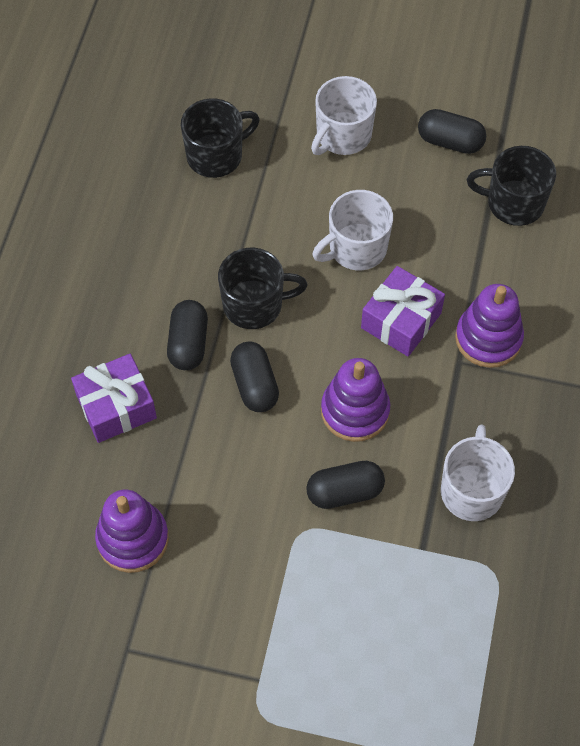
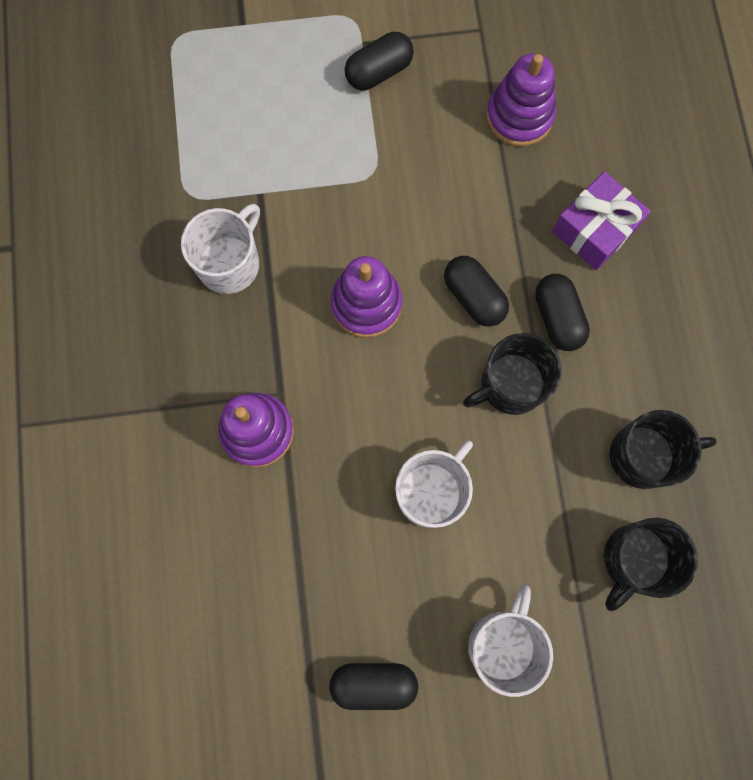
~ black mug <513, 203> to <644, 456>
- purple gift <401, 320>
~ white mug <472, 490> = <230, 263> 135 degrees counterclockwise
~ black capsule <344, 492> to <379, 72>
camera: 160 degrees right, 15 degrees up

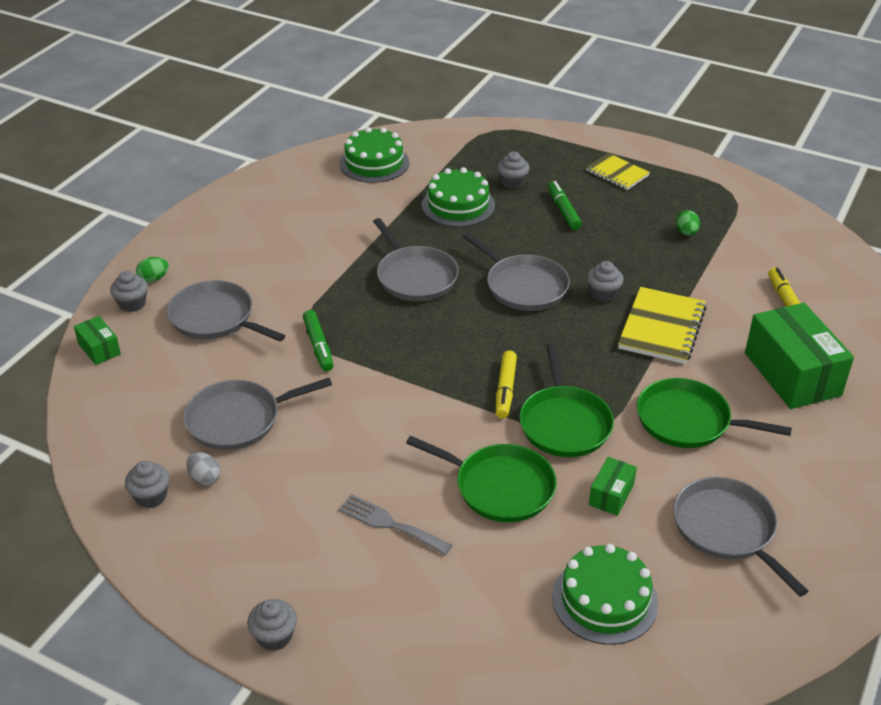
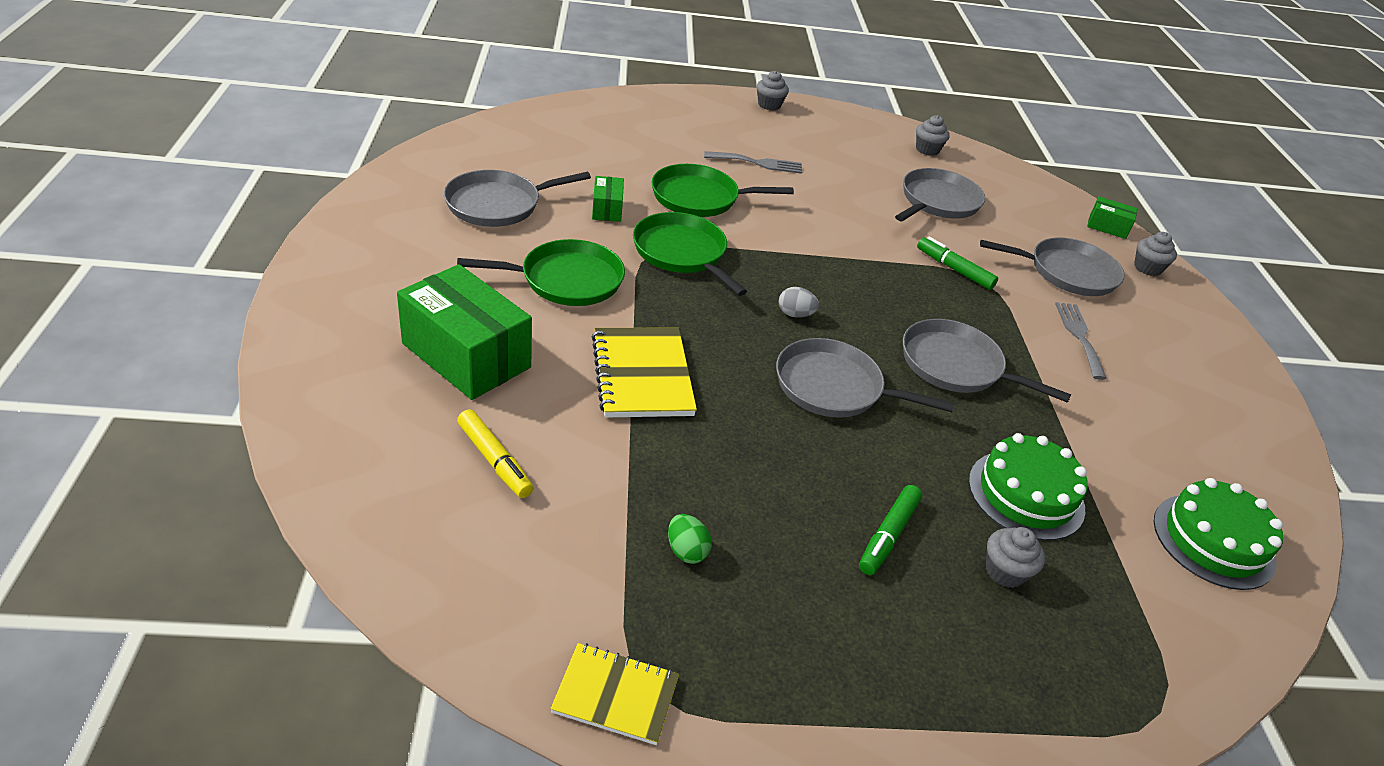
~ yellow notebook <617, 173> to <615, 695>
~ green marker <563, 210> = <888, 535> 75 degrees clockwise
- green egg <154, 279>
- grey cupcake <603, 294>
- yellow marker <505, 389>
~ grey egg <204, 478> to <795, 314>
~ grey pan <727, 529> = <498, 204> 120 degrees clockwise
- green cake <604, 600>
+ grey fork <1079, 336>
camera: 145 degrees right, 0 degrees up

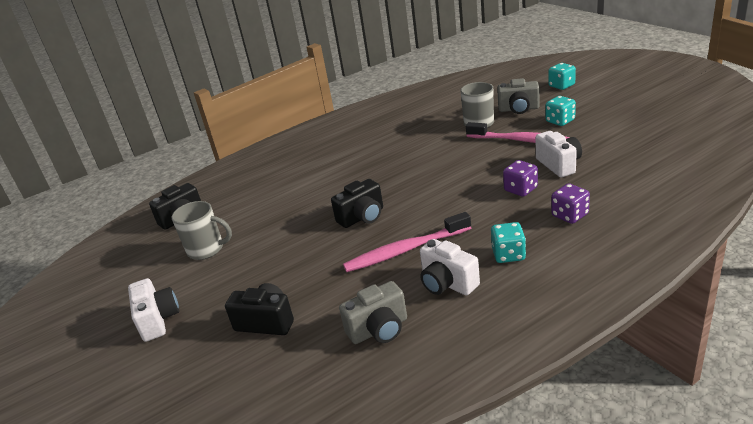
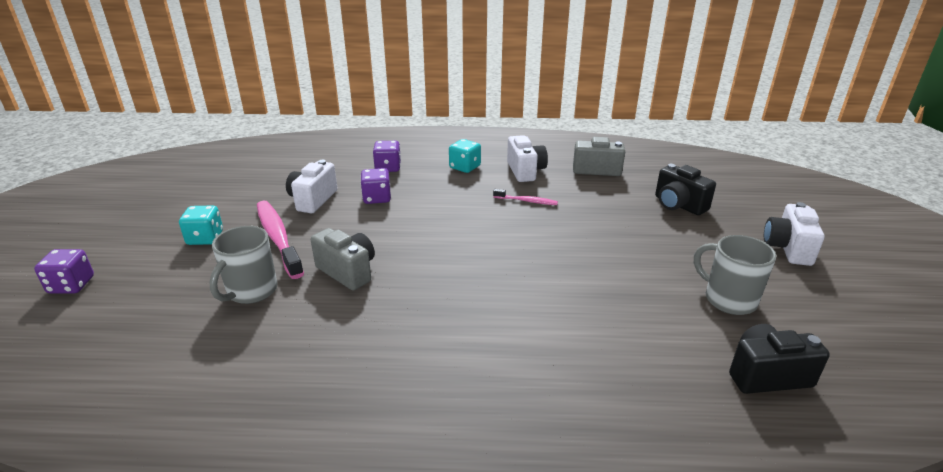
~ turquoise dice <561, 86> to purple dice <71, 285>
~ grey camera <518, 109> to <348, 271>
- black camera <362, 217>
~ pink toothbrush <406, 250> = <526, 201> x0.49
camera: 150 degrees left, 0 degrees up

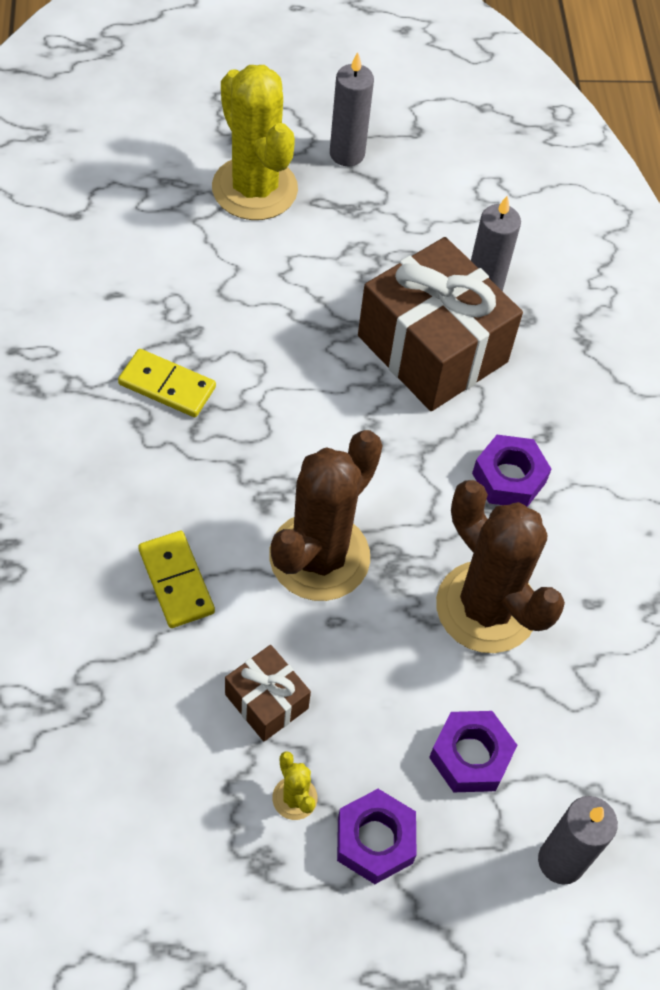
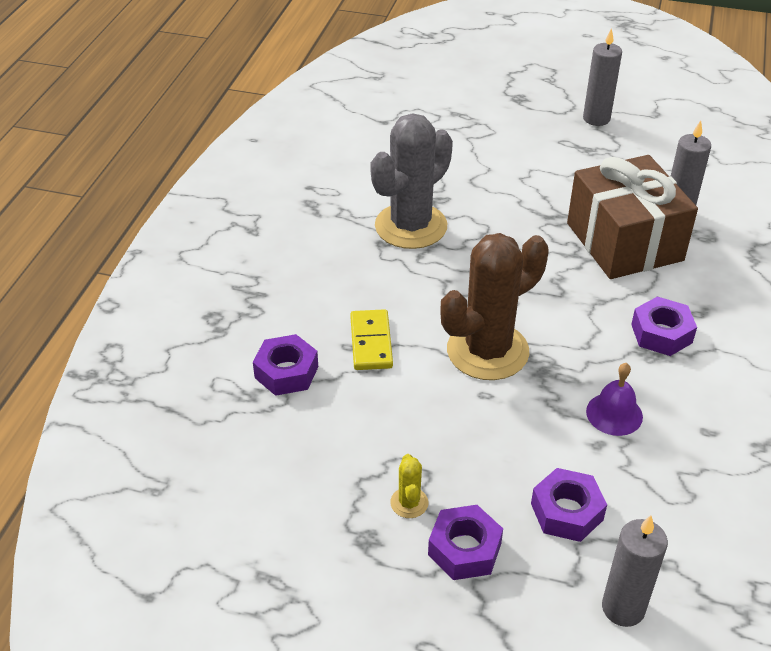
- yellow cactus <254, 189>
~ yellow domino <167, 385> to grey cactus <411, 226>
~ brown cactus <486, 607> to purple bell <614, 414>
- brown gift <266, 701>
+ purple nut <286, 372>
camera: 25 degrees right, 15 degrees down

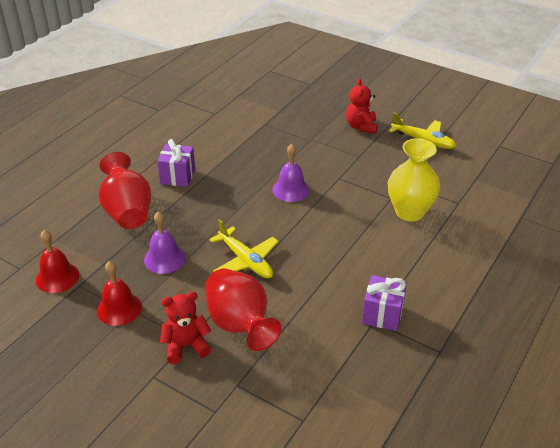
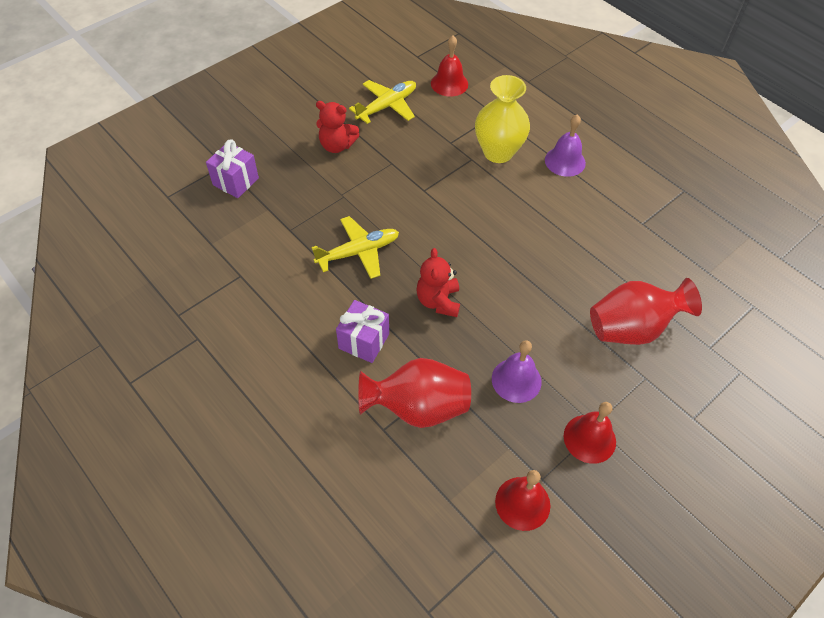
~ purple bell <291, 189> to <565, 161>
~ yellow plane <245, 260> to <358, 252>
~ purple gift <382, 314> to <235, 181>
~ red teddy bear <186, 346> to <438, 301>
+ red bell <449, 83>
camera: 75 degrees left, 15 degrees up

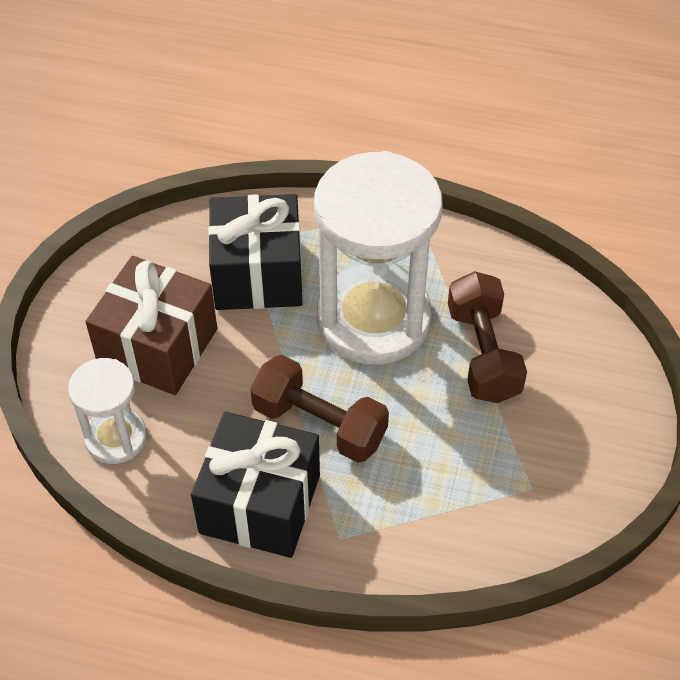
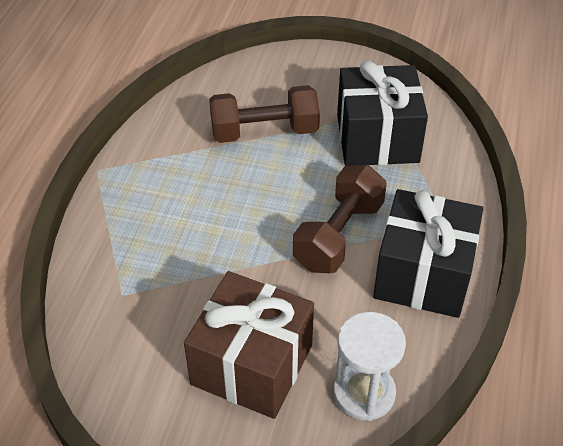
- white hourglass <373, 319>
~ black gift <258, 275> to <377, 138>
camera: 90 degrees left, 5 degrees down

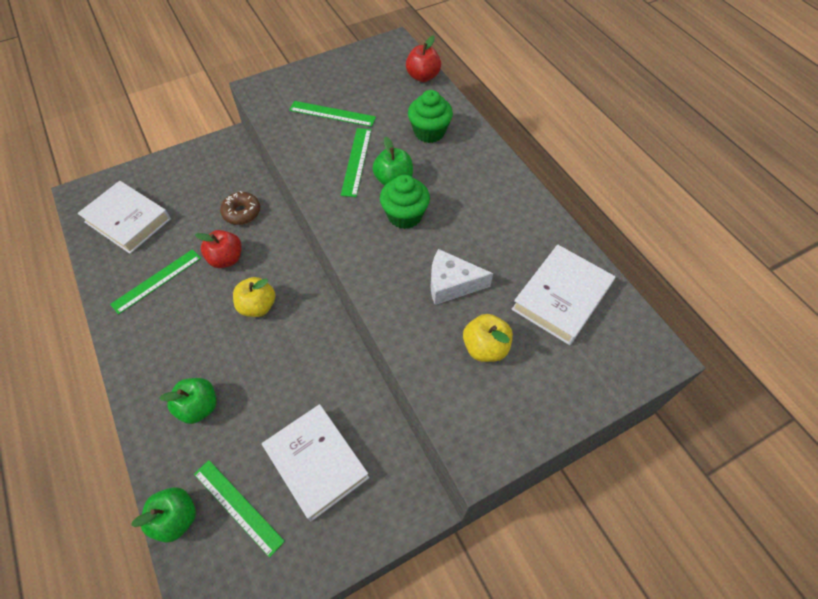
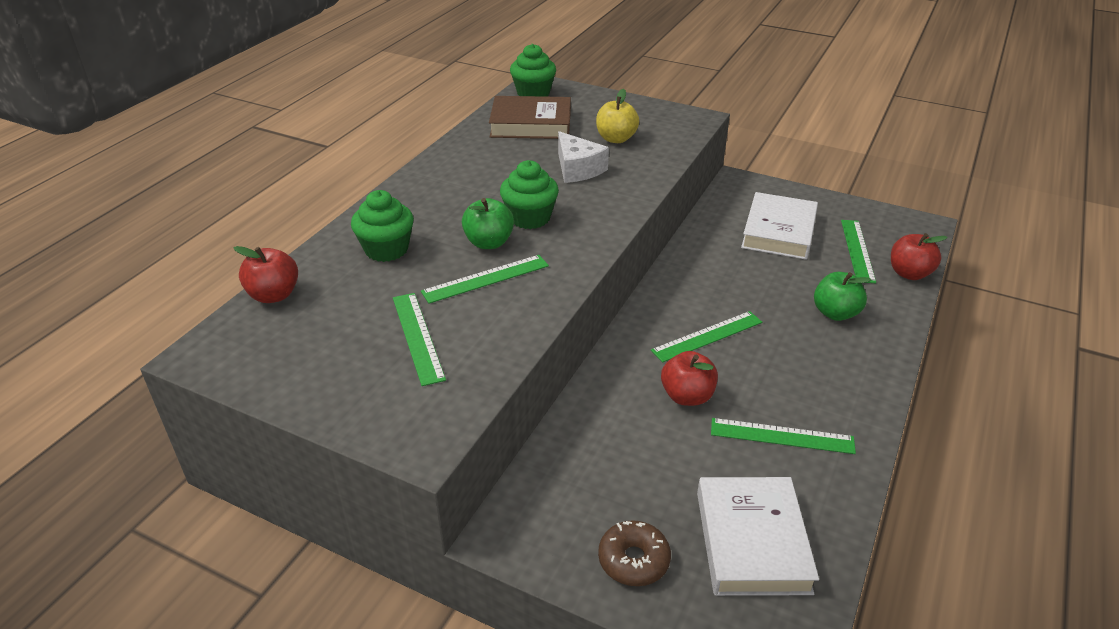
~ brown donut <242, 212> to <633, 560>
~ white book <561, 297> to brown book <531, 124>
~ yellow apple <258, 306> to green ruler <707, 336>
~ green apple <176, 518> to red apple <909, 273>
+ green cupcake <533, 93>
camera: 125 degrees left, 20 degrees down

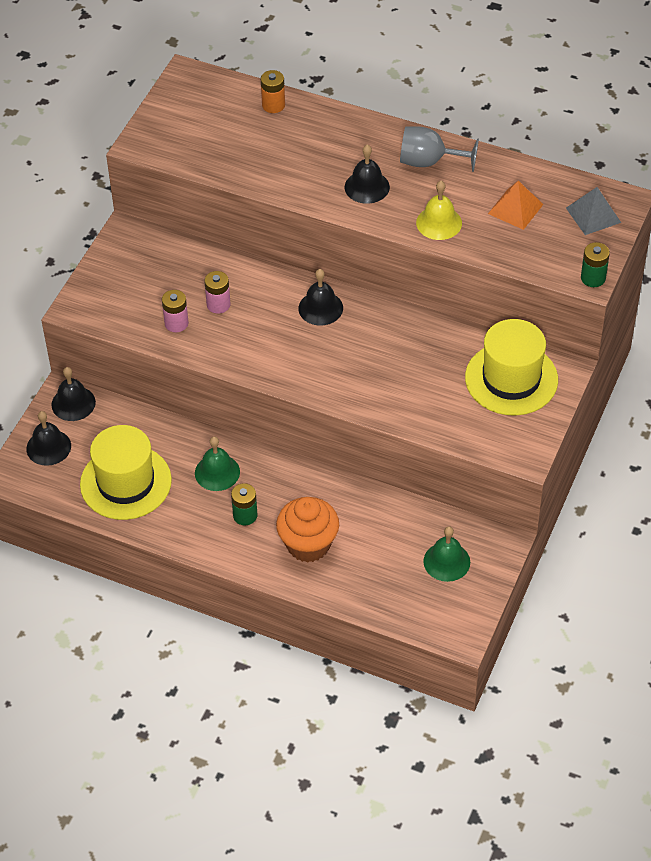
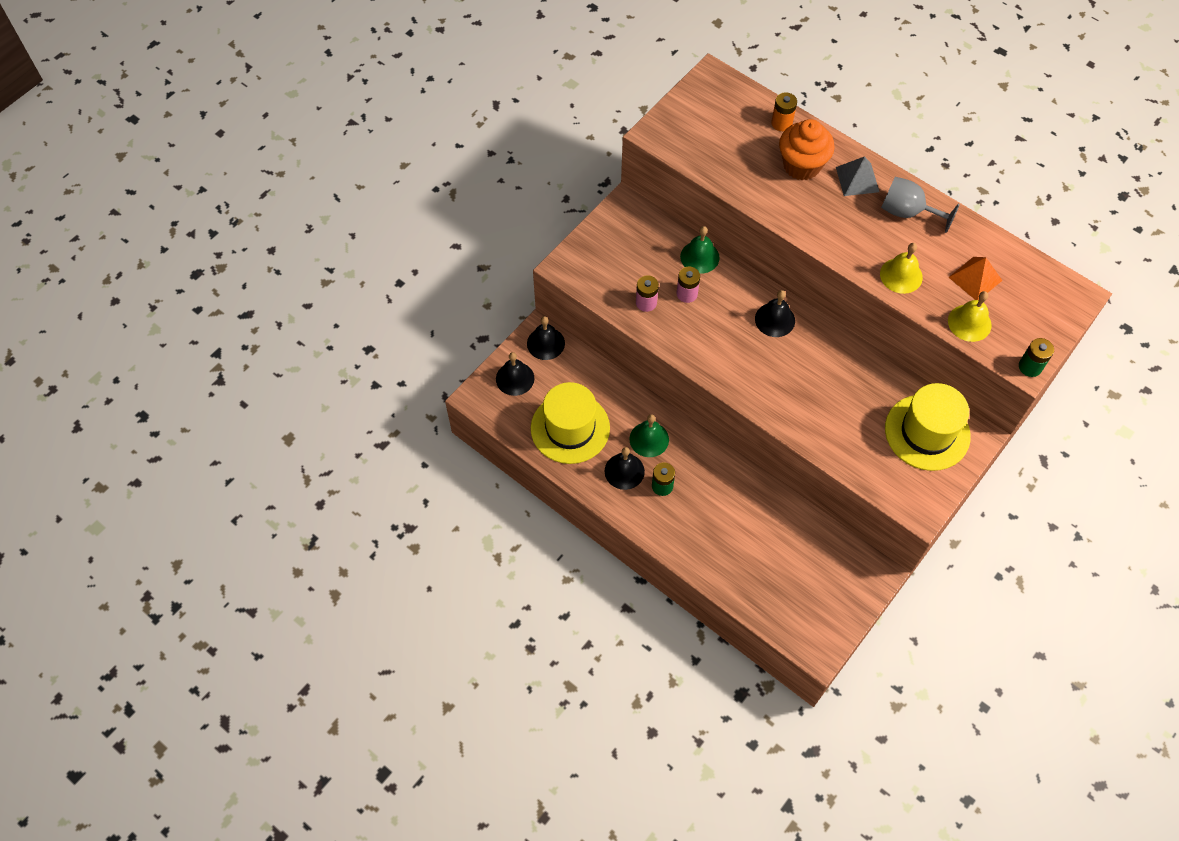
~ black bell <367, 187> to <624, 471>
~ grey pyramid <593, 215> to <857, 179>
~ orange cupcake <308, 544> to <801, 165>
~ green bell <446, 561> to <699, 257>
+ yellow bell <969, 323>
camera: 15 degrees right, 10 degrees up

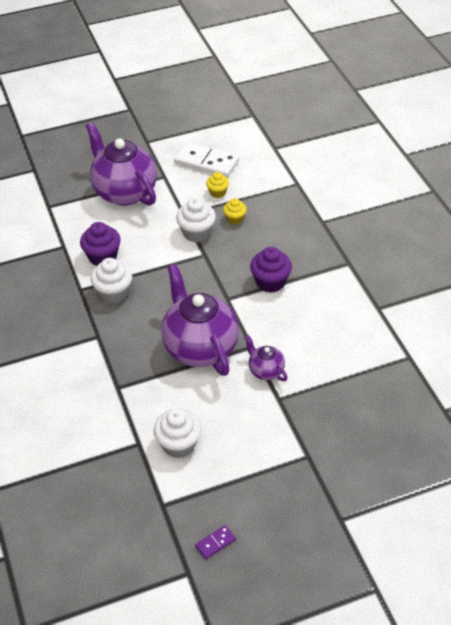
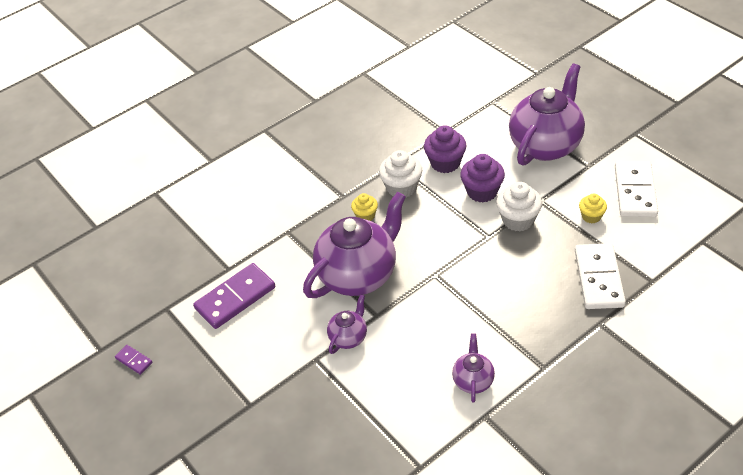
~ yellow cupcake <235, 219> to <365, 215>
~ purple cupcake <270, 282> to <482, 191>
~ white cupcake <179, 444> to purple domino <235, 298>
+ white domino <598, 278>
+ purple teapot <473, 380>
camera: 75 degrees right, 0 degrees up

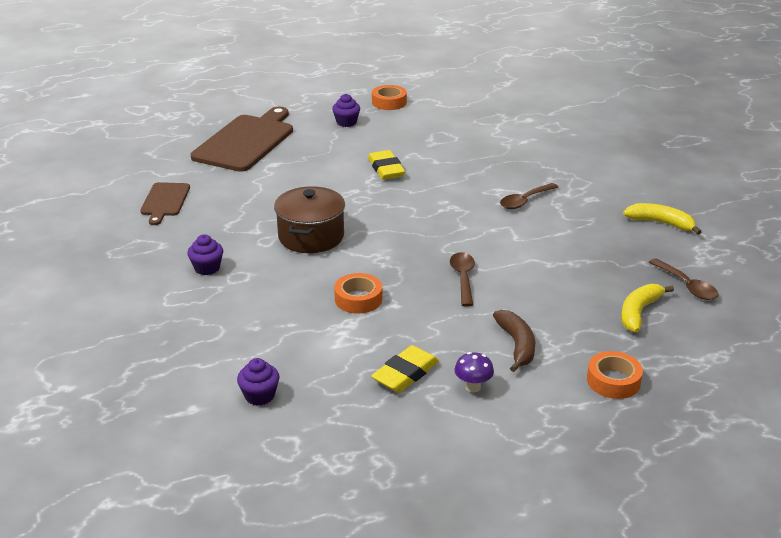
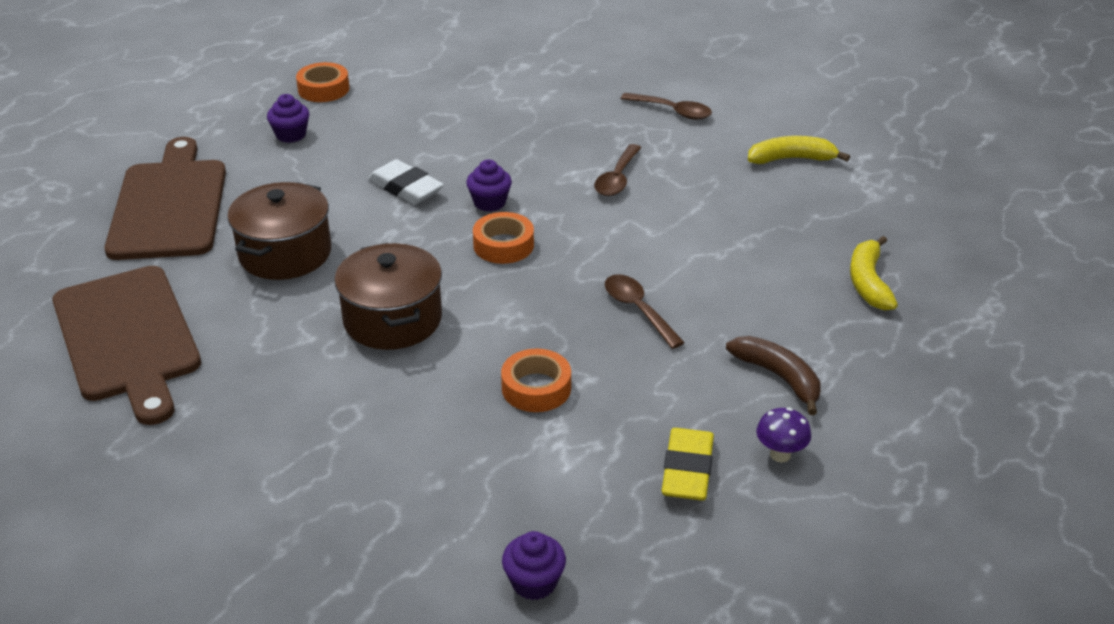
~ yellow eraser <386, 169> to white eraser <406, 188>
~ brown cutting board <165, 201> = <127, 338> x1.88
~ purple cupcake <207, 268> to <489, 202>
~ brown spoon <687, 286> to <672, 111>
~ orange tape <613, 381> to <503, 245>
+ brown pot <285, 253>
camera: 30 degrees left, 5 degrees up

